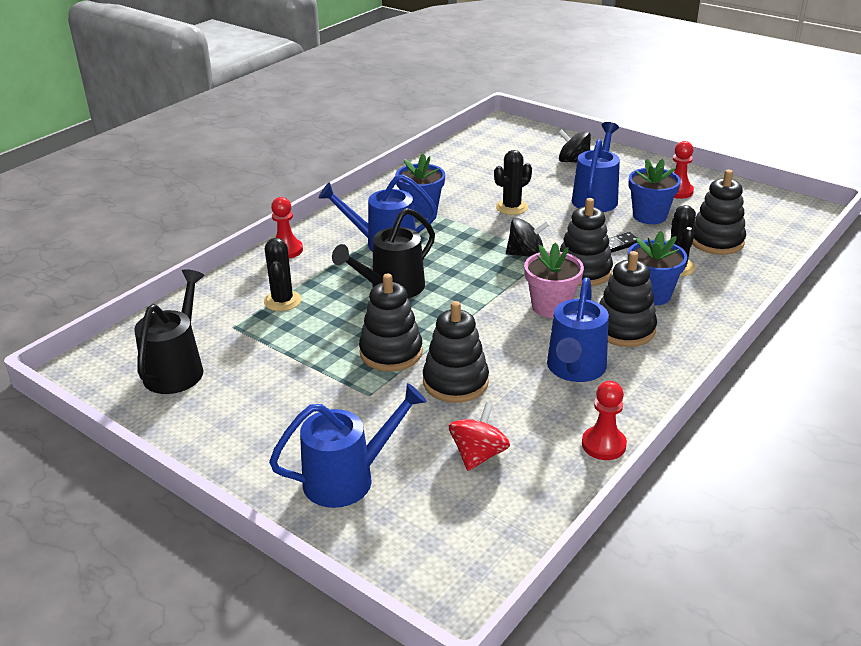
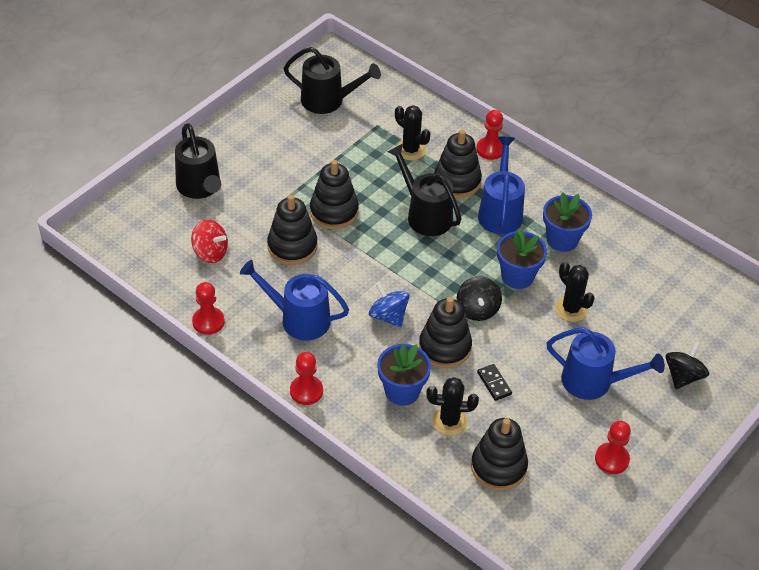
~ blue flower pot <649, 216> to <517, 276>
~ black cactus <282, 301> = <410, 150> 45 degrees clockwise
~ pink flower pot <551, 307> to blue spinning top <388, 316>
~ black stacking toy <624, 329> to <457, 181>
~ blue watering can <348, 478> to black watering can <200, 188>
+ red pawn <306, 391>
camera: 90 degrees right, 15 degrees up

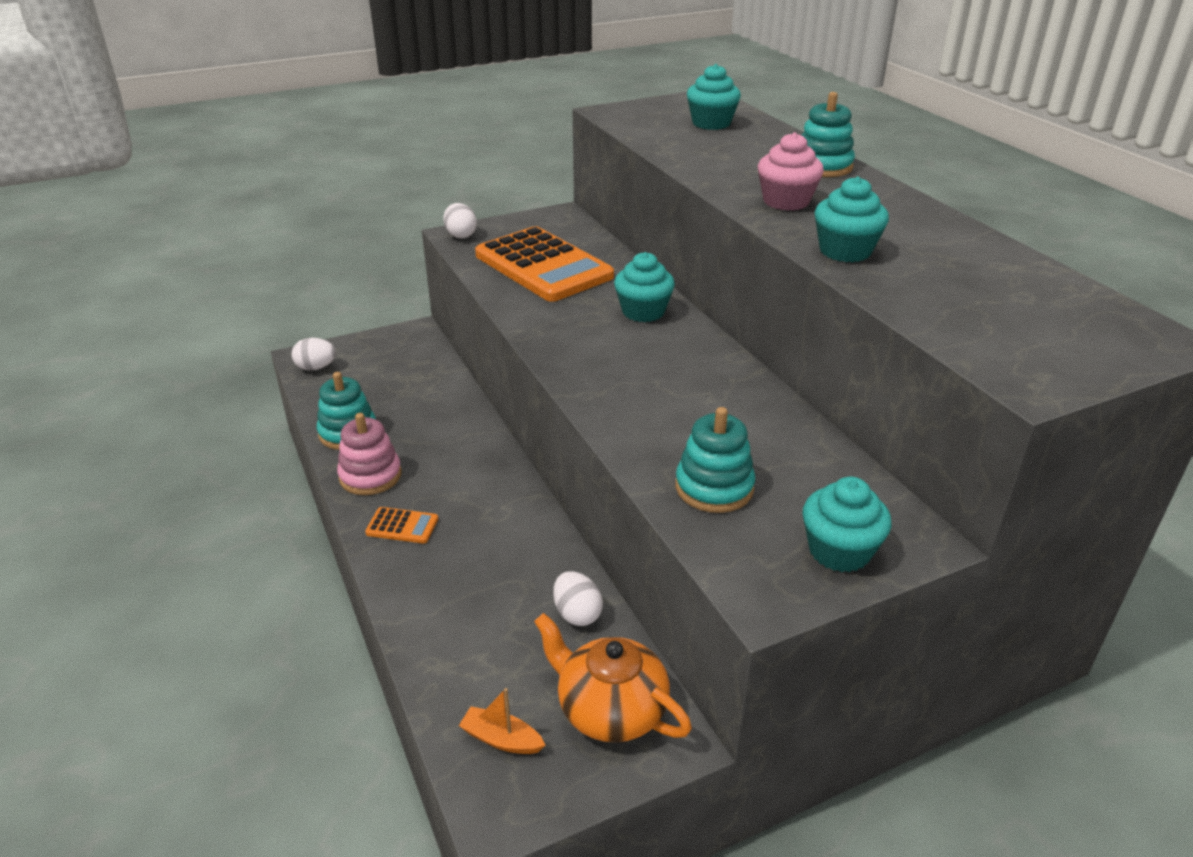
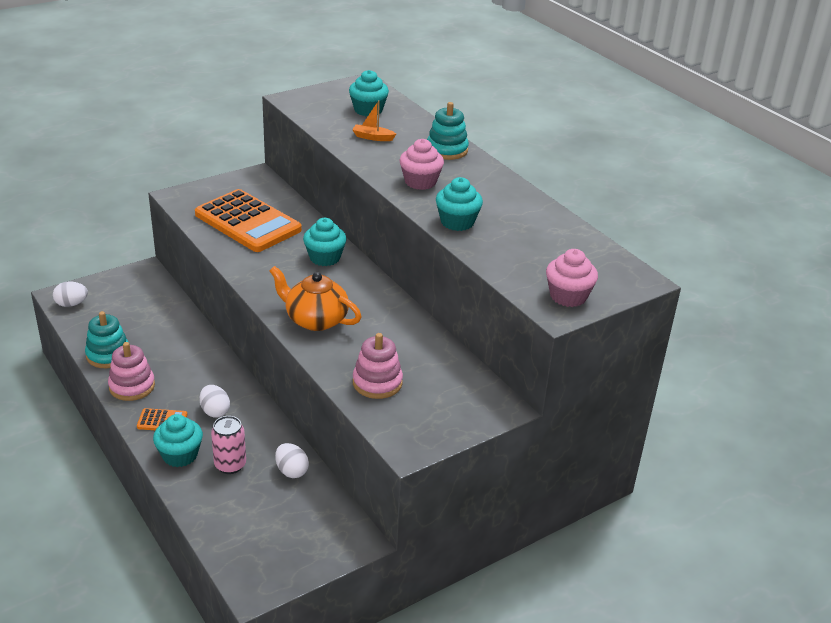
~ white egg <461, 235> to <215, 411>
~ turquoise stacking toy <714, 487> to pink stacking toy <377, 383>
~ turquoise cupcake <839, 551> to <180, 455>
~ orange teapot <610, 709> to <315, 320>
~ orange boat <501, 739> to <373, 137>
+ pink cupcake <568, 296>
+ pink can <230, 465>
camera: 10 degrees left, 0 degrees up

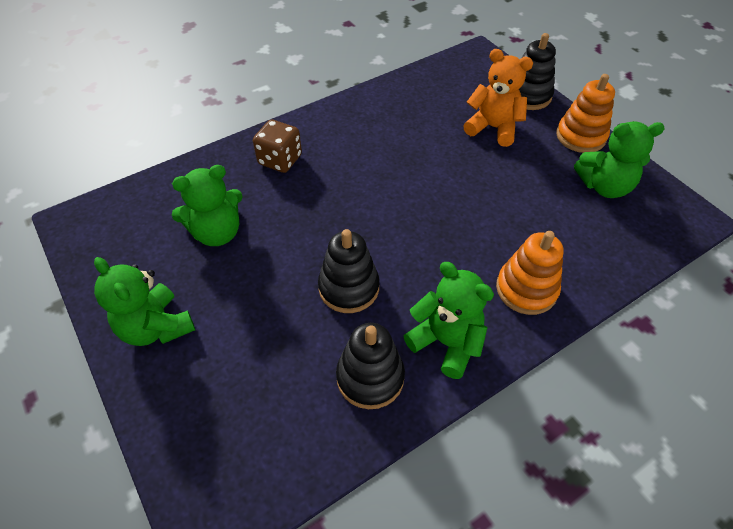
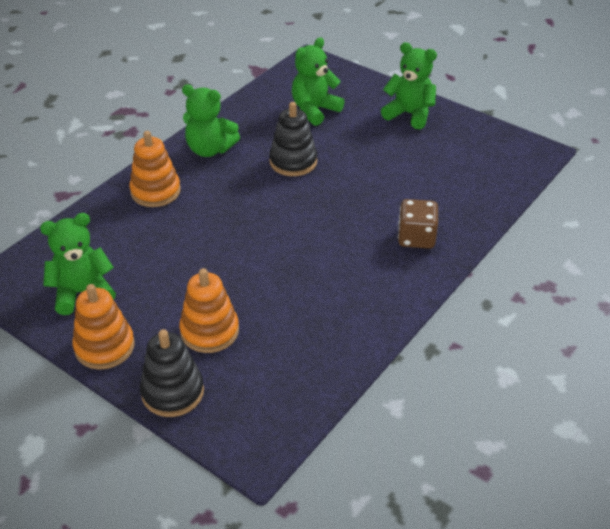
~ orange teddy bear <493, 128> to orange stacking toy <209, 331>
~ green teddy bear <217, 232> to <314, 110>
- black stacking toy <370, 377>
camera: 160 degrees right, 10 degrees down

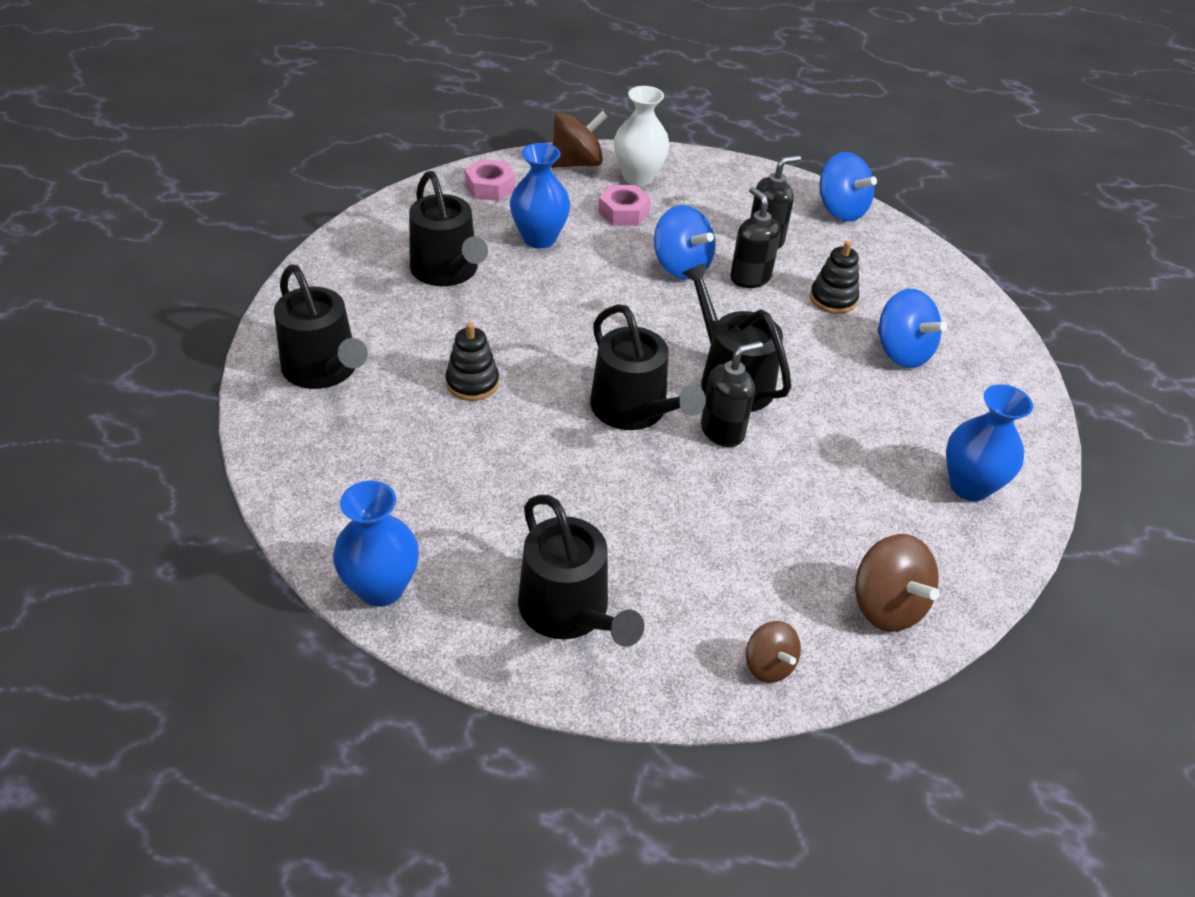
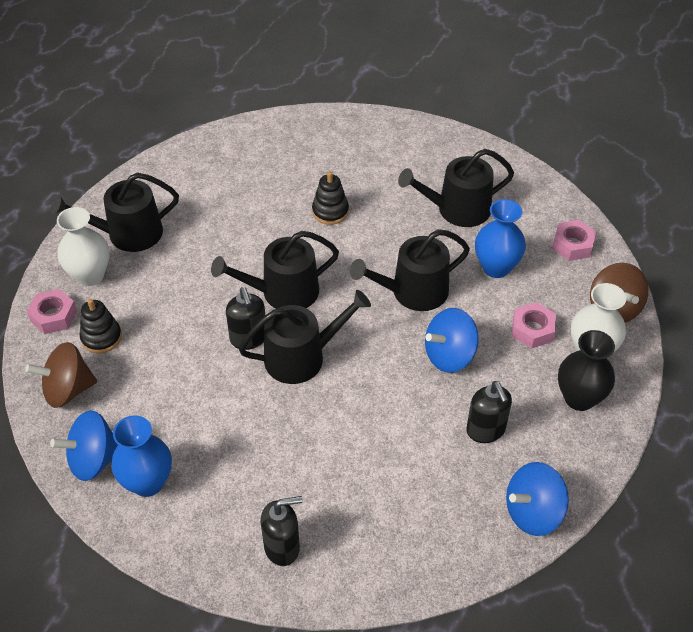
~ black soap dispenser <750, 278> to <282, 547>
~ black stacking toy <833, 299> to <101, 337>
~ black watering can <324, 369> to <413, 292>
~ blue spinning top <901, 352> to <93, 460>
- blue vase <381, 588>
~ brown spinning top <768, 665> to pink nut <53, 316>
+ white vase <90, 275>
+ black vase <579, 398>
camera: 105 degrees right, 5 degrees up

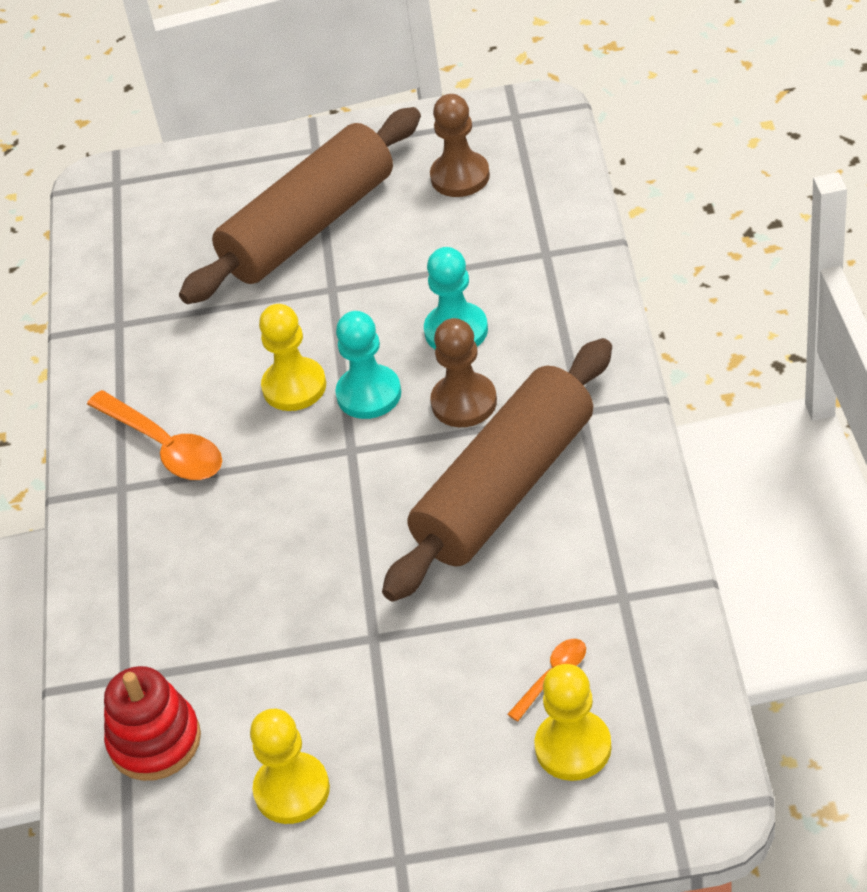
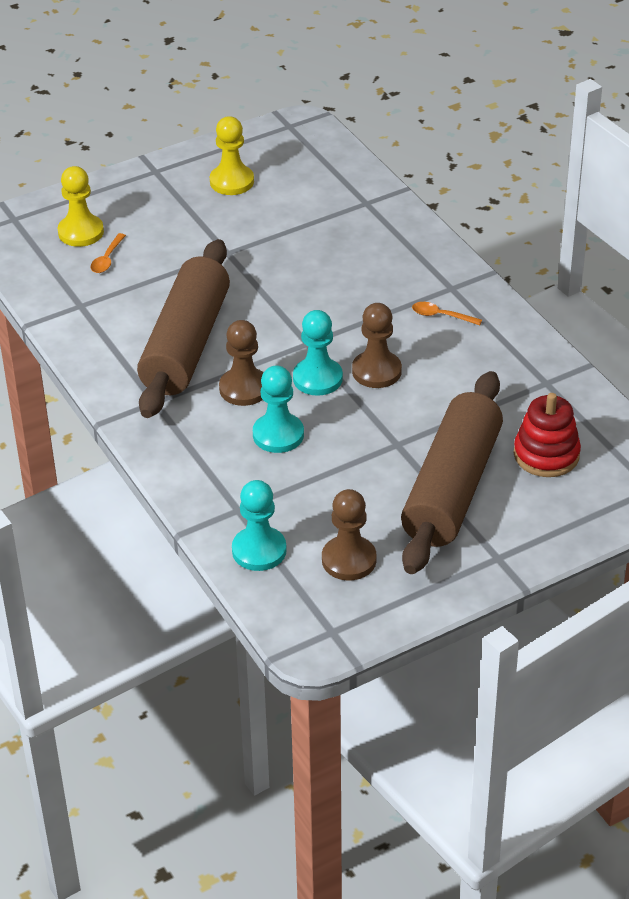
~ yellow pawn <294, 386> to brown pawn <376, 371>
~ orange spoon <165, 446> = <441, 316> x0.53
~ red stacking toy <155, 741> to <546, 455>
+ turquoise pawn <259, 550>
camera: 150 degrees right, 5 degrees down

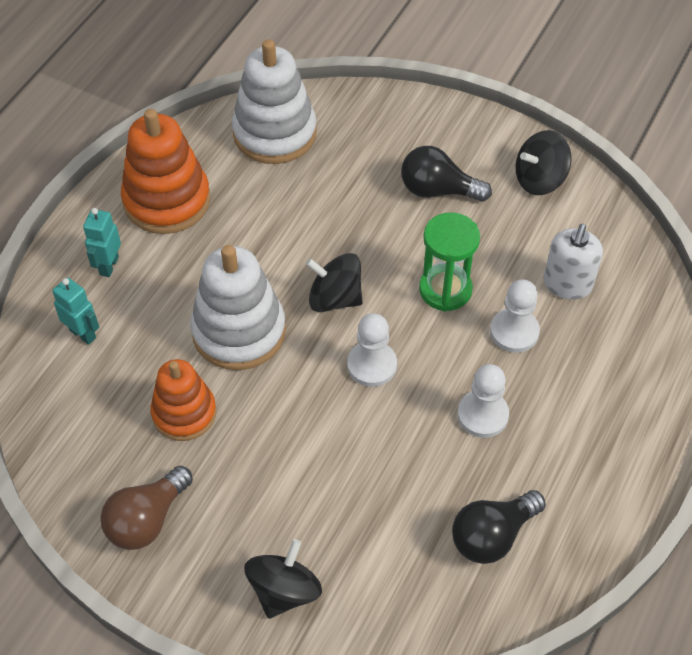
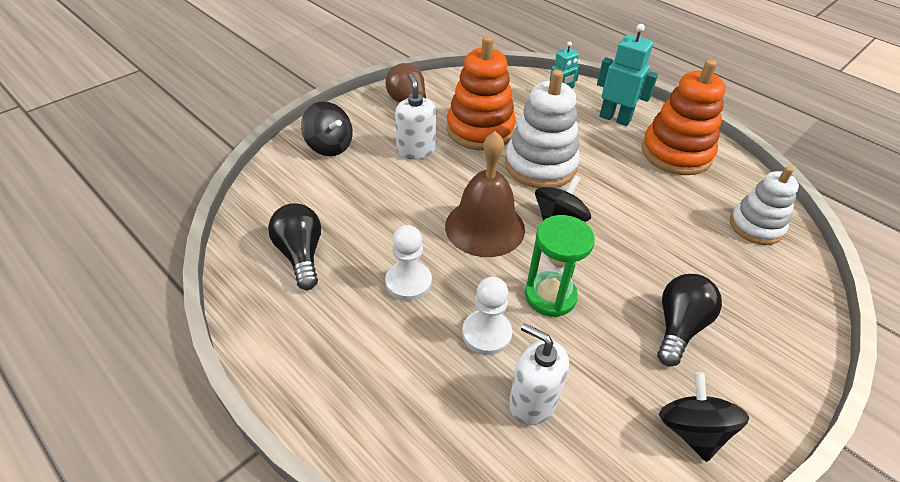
~ white stacking toy <274, 133> = <756, 226> x0.66
~ turquoise robot <109, 266> = <615, 118> x1.52
~ white pawn <372, 365> to brown bell <485, 227>
~ orange stacking toy <184, 413> = <480, 130> x1.52
+ white soap dispenser <416, 150>
camera: 105 degrees right, 10 degrees down

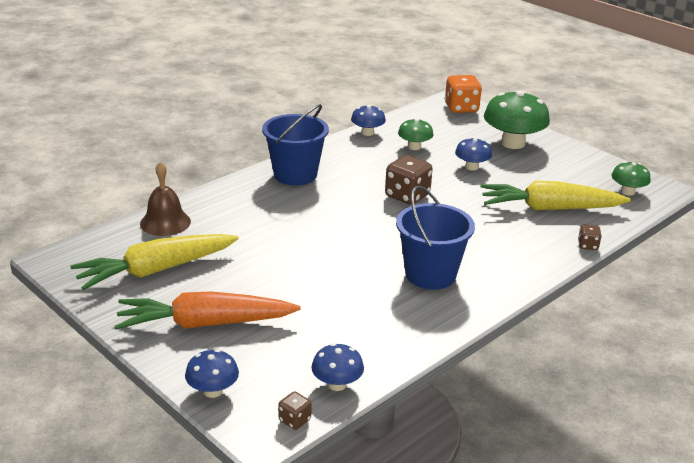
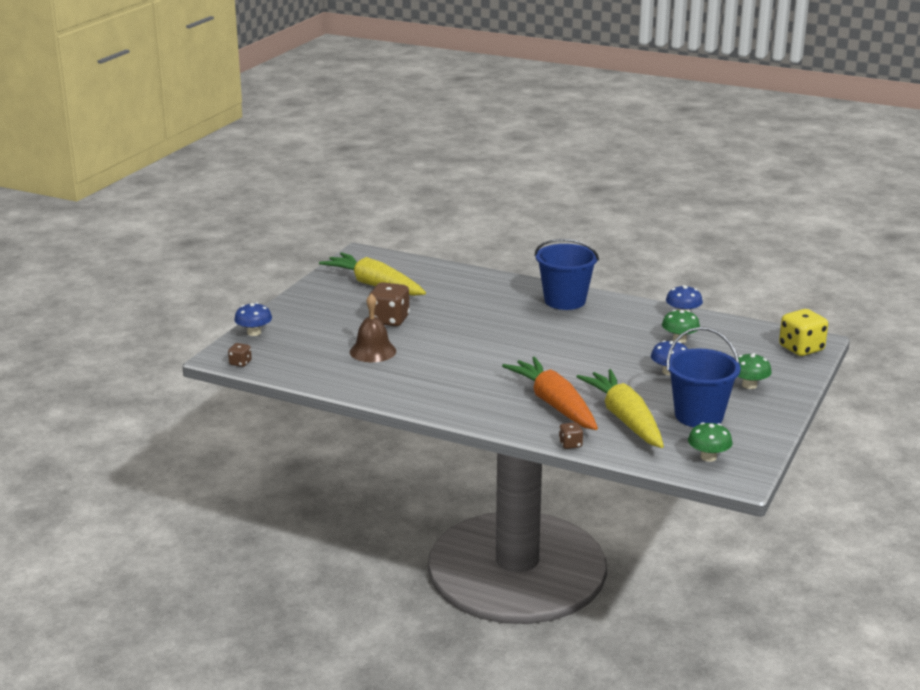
~ orange dice <461, 108> to yellow dice <801, 349>
~ green mushroom <513, 143> = <749, 385> x0.54
~ brown dice <407, 196> to <389, 320>
~ brown bell <165, 222> to <373, 351>
~ blue bucket <430, 274> to <699, 416>
~ orange carrot <205, 324> to <554, 404>
- blue mushroom <337, 384>
camera: 70 degrees right, 5 degrees down

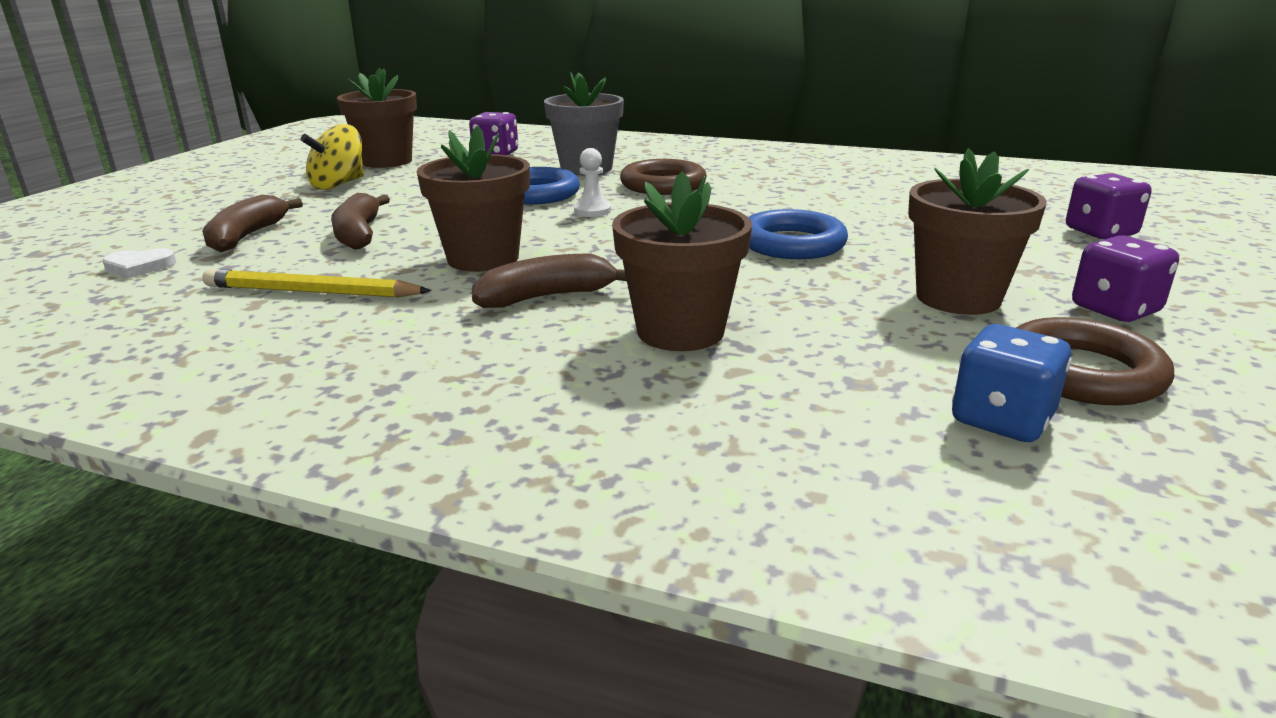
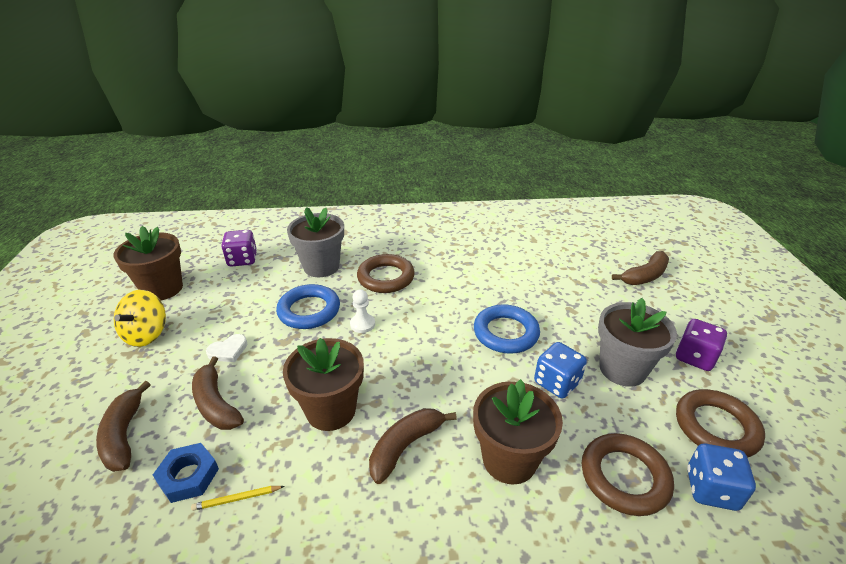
~ brown flower pot <958, 298> to grey flower pot <622, 369>
~ purple dice <1100, 232> to brown banana <644, 276>
~ white heart <139, 267> to <228, 351>
~ yellow pencil <311, 292> = <237, 499> x0.50
+ blue dice <556, 383>
+ brown ring <624, 477>
+ blue nut <188, 476>
camera: 25 degrees left, 10 degrees up

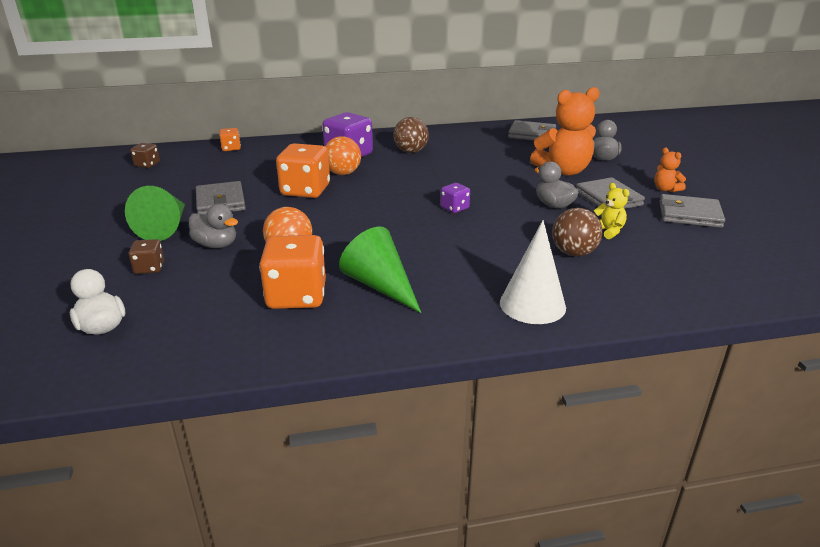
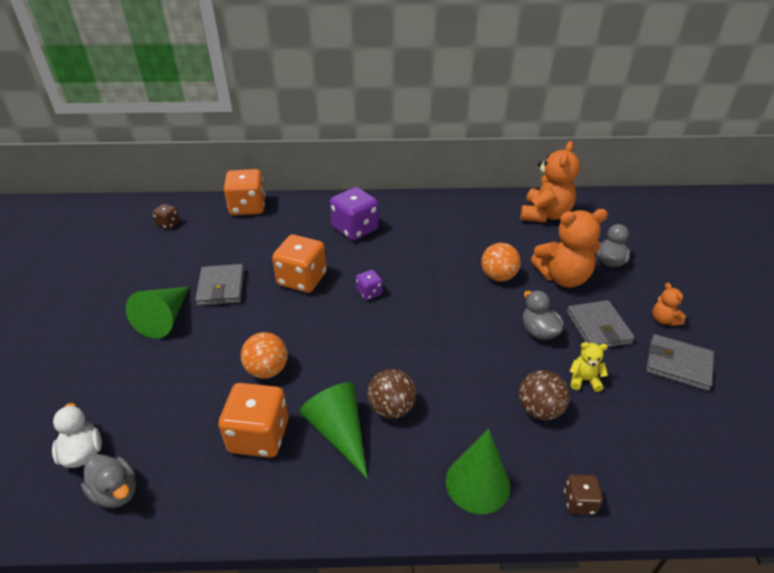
~ brown ball <411, 151> to <391, 408>
~ grey wallet <531, 134> to orange teddy bear <545, 215>
~ orange dice <231, 148> = <248, 207> x1.98
~ orange ball <343, 173> to <498, 276>
~ purple dice <454, 208> to <369, 292>
~ yellow teddy bear <608, 231> = <584, 380> 60 degrees counterclockwise
~ grey duck <216, 245> to <116, 492>
~ white cone <532, 304> to green cone <477, 483>
~ brown dice <149, 268> to <579, 502>
camera: 10 degrees right, 10 degrees up

